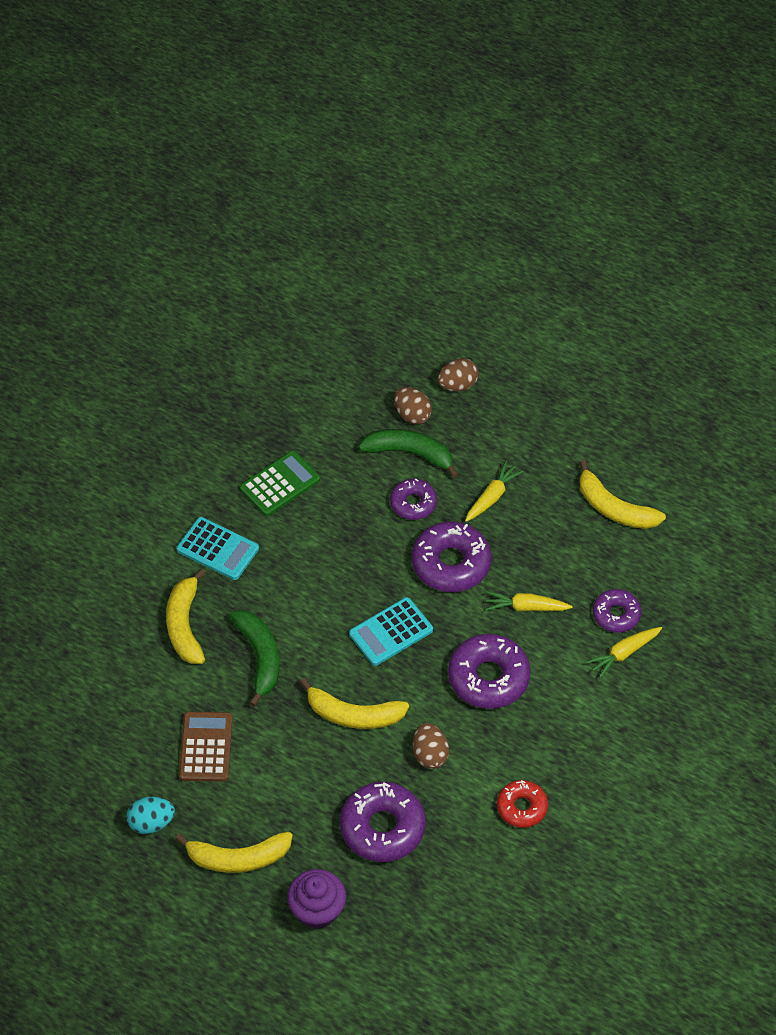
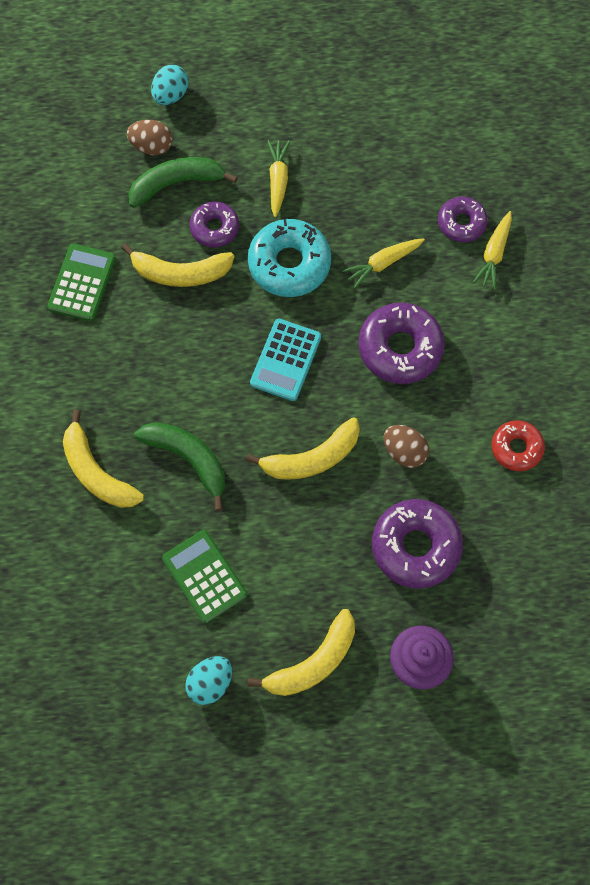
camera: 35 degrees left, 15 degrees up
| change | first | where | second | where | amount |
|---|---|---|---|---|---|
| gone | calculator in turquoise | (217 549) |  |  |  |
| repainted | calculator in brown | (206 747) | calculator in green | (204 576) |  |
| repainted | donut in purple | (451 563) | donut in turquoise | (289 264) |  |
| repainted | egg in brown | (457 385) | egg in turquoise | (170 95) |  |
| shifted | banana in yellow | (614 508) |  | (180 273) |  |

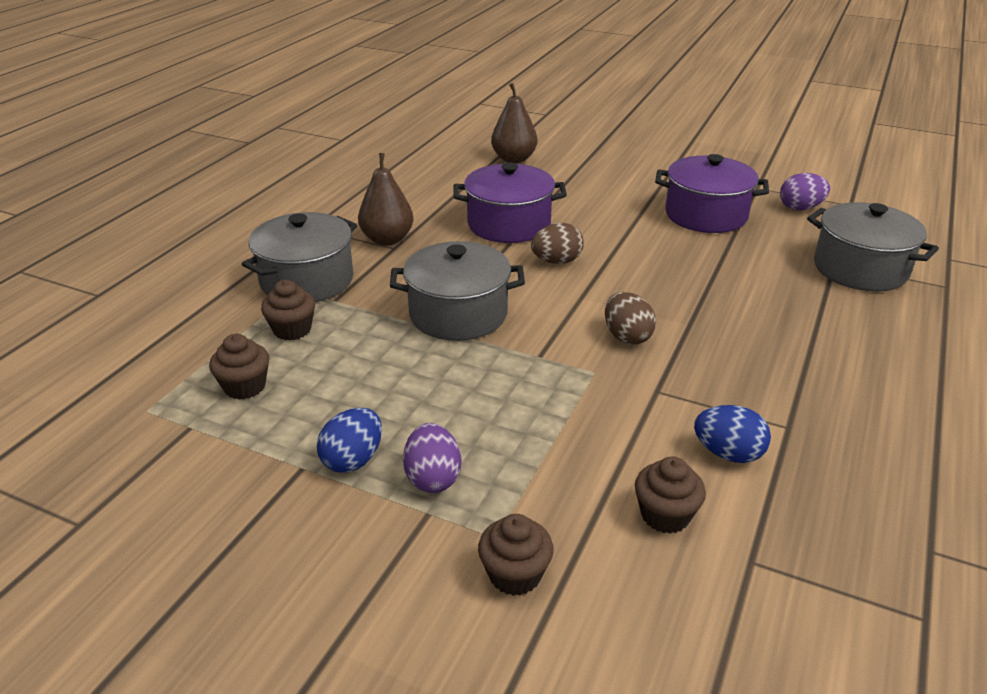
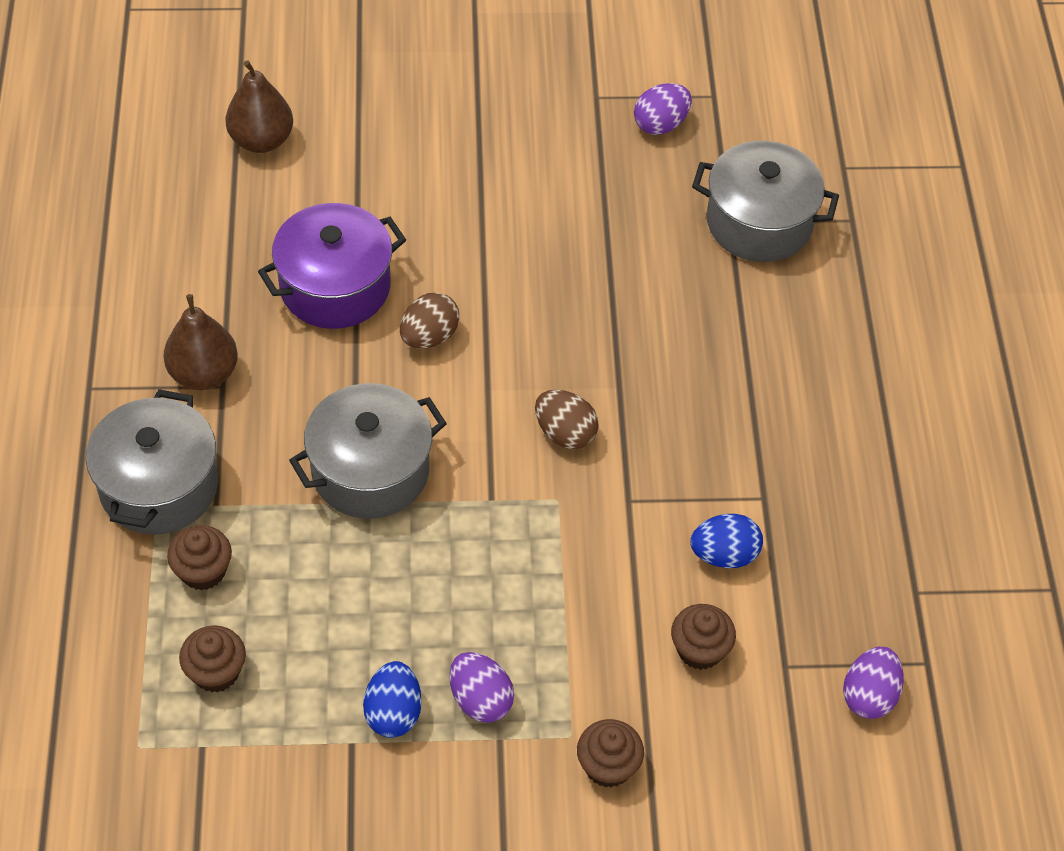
camera: 30 degrees left, 20 degrees up
| change | first | where | second | where | amount |
|---|---|---|---|---|---|
| gone | pot in purple | (706 215) |  |  |  |
| new |  |  | egg in purple | (869 695) |  |

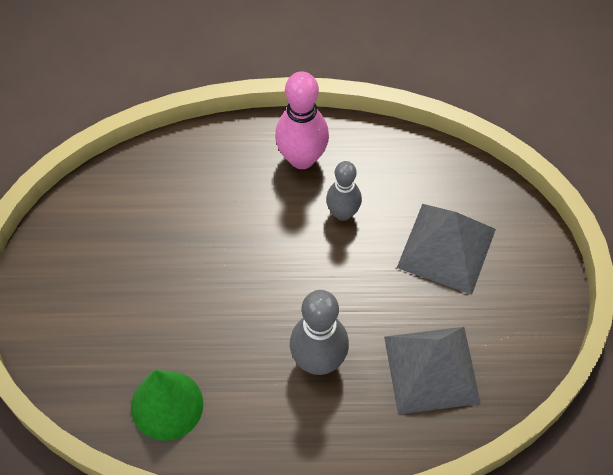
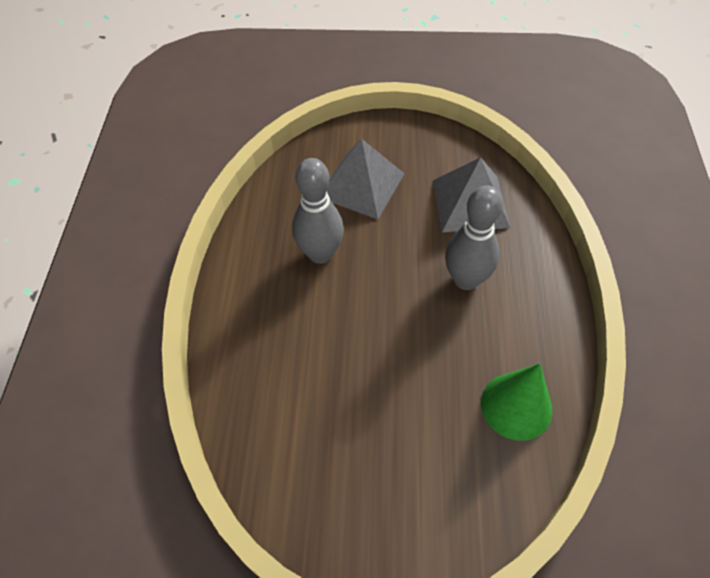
camera: 85 degrees left, 5 degrees down
| change | first | where | second | where | amount |
|---|---|---|---|---|---|
| gone | bowling pin in pink | (302 158) |  |  |  |
| scaled | bowling pin in grey | (343 213) |  | (320 253) | x1.53 |

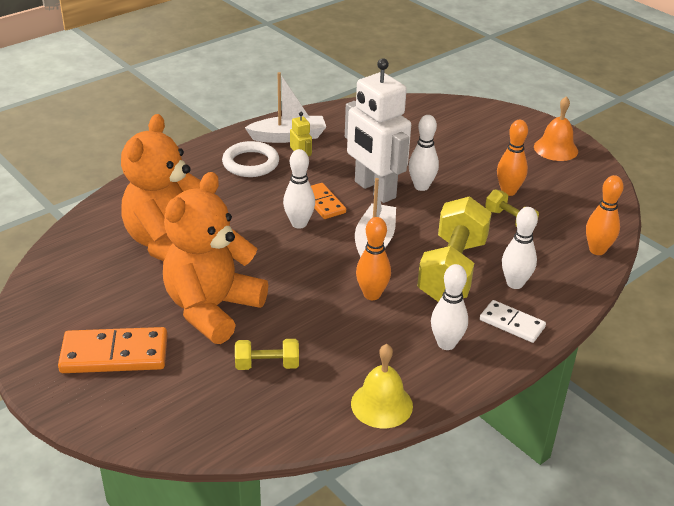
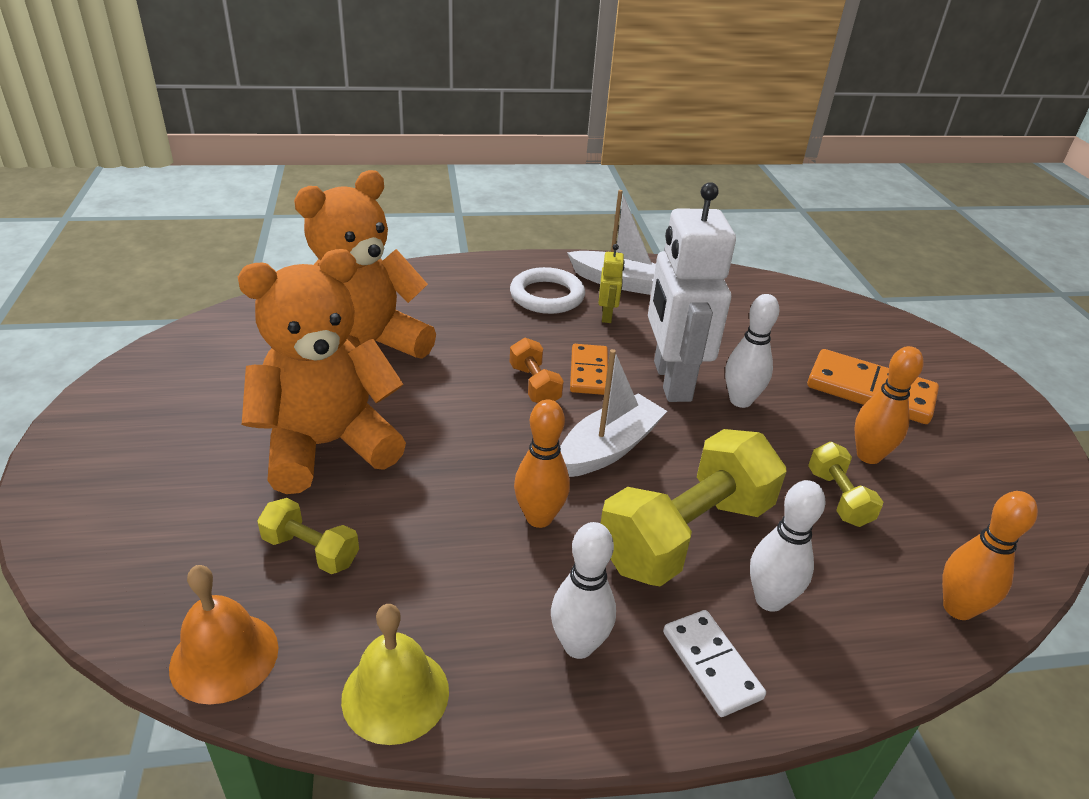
camera: 30 degrees right, 0 degrees up
| change | first | where | second | where | amount |
|---|---|---|---|---|---|
| shifted | domino in orange | (114 354) |  | (870 391) |  |
| swapped | bowling pin in white | (299 224) | dumbbell in orange | (534 385) |  |
| shifted | bell in orange | (555 149) |  | (224 657) |  |

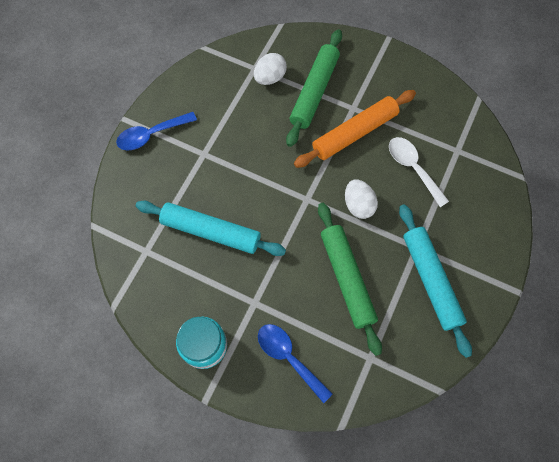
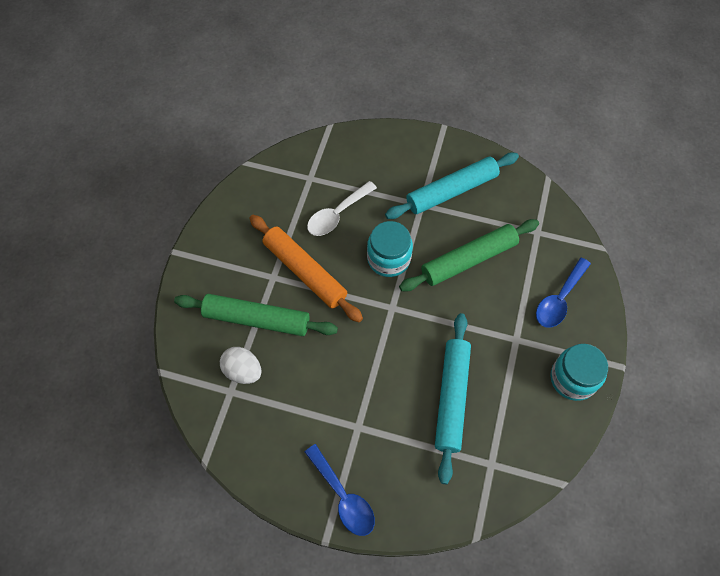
camera: 100 degrees left, 5 degrees down
| change | first | where | second | where | amount |
|---|---|---|---|---|---|
| swapped | egg in white | (358 205) | jar in turquoise | (388 259) |  |

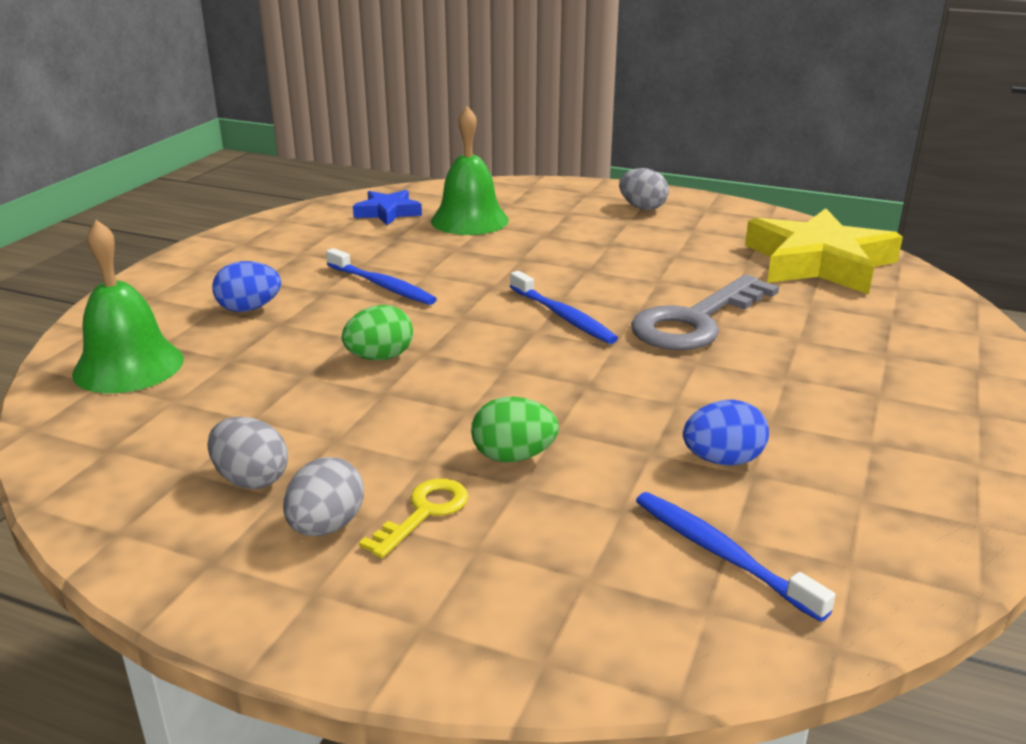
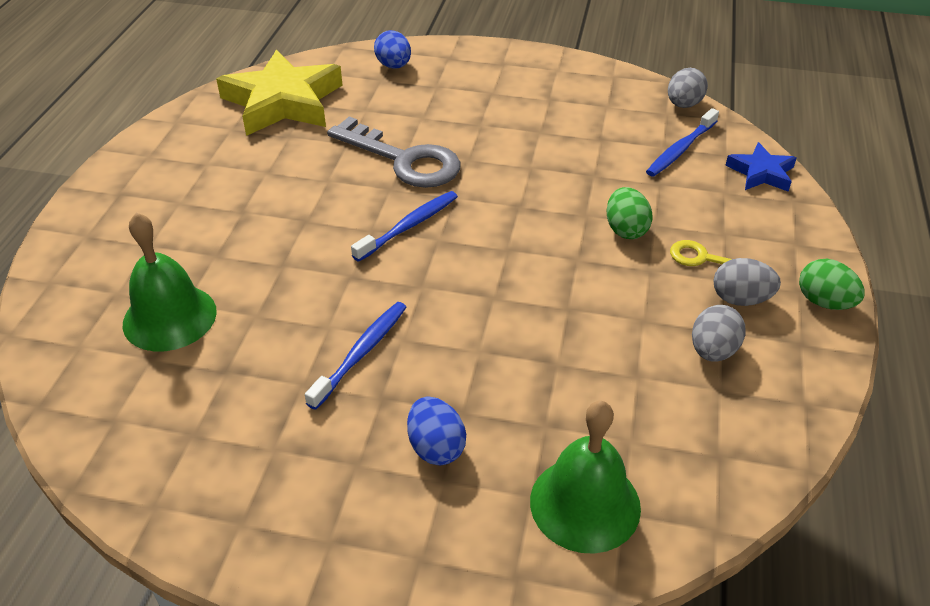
camera: 100 degrees left, 15 degrees up
| change | first | where | second | where | amount |
|---|---|---|---|---|---|
| shifted | egg in green | (380 357) |  | (824 302) |  |
| shifted | star in blue | (388 212) |  | (761 173) |  |
| shifted | egg in grey | (642 207) |  | (683 105) |  |
| shifted | egg in blue | (722 460) |  | (394 66) |  |

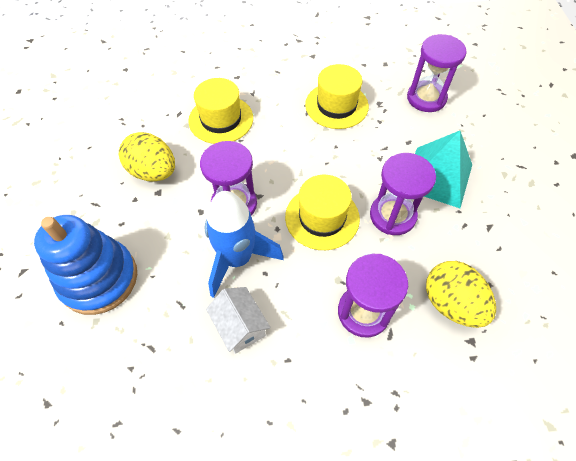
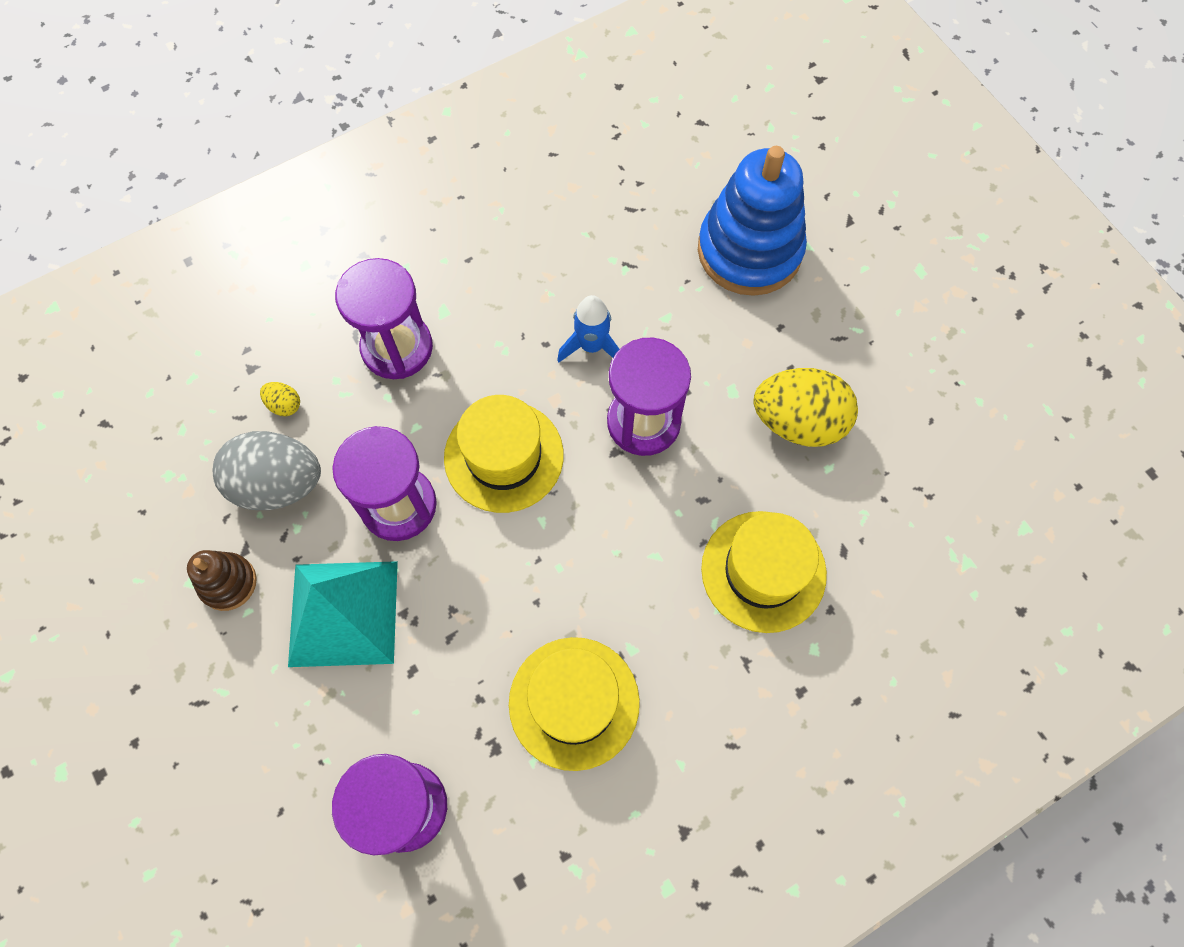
camera: 155 degrees right, 10 degrees up
| change | first | where | second | where | amount |
|---|---|---|---|---|---|
| scaled | rocket in blue | (237 259) |  | (591 346) | x0.56 |
| gone | house in white | (240 326) |  |  |  |
| scaled | egg in yellow | (451 303) |  | (284 405) | x0.42 |
| new |  |  | stacking toy in brown | (228 583) |  |
| new |  |  | egg in grey | (278 484) |  |

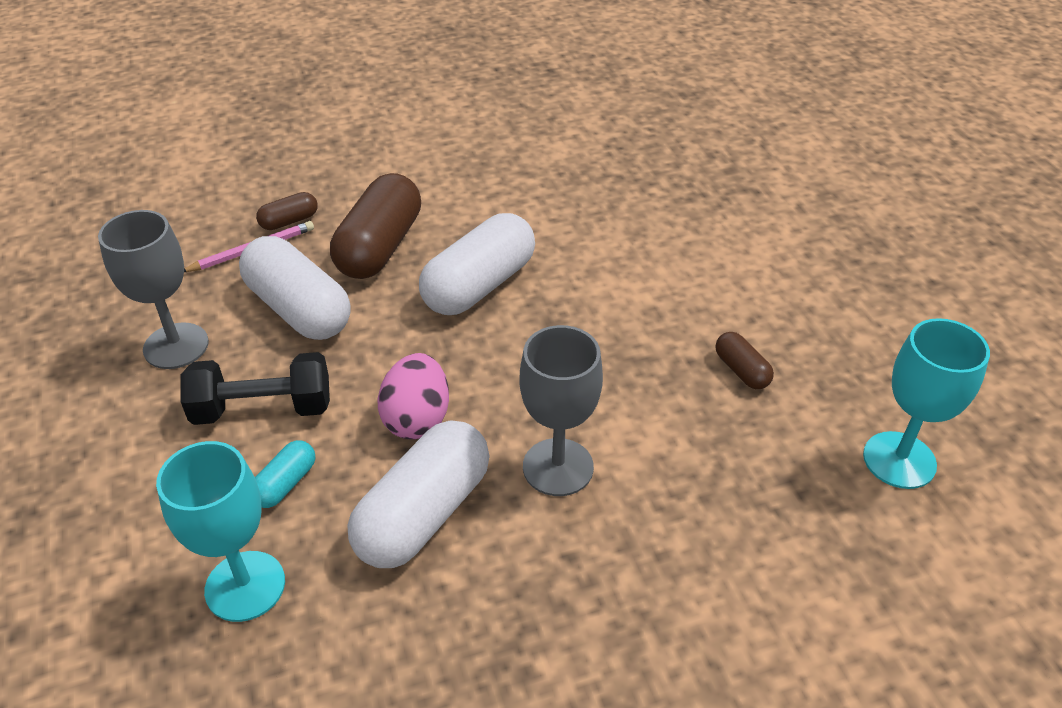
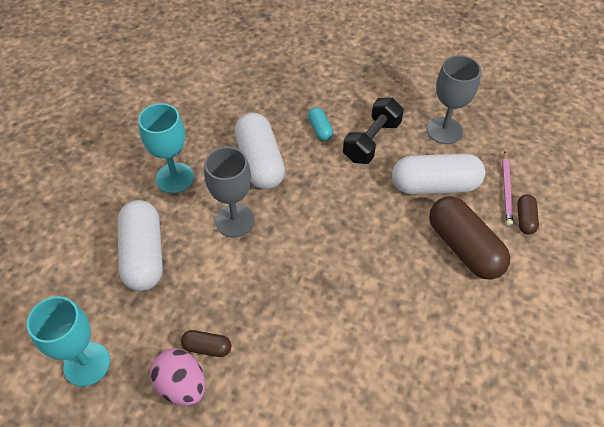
camera: 130 degrees right, 10 degrees up
| change | first | where | second | where | amount |
|---|---|---|---|---|---|
| shifted | goblet in turquoise | (245 586) |  | (175 178) |  |
| shifted | egg in pink | (417 419) |  | (182 385) |  |
| shifted | capsule in white | (479 285) |  | (144 255) |  |

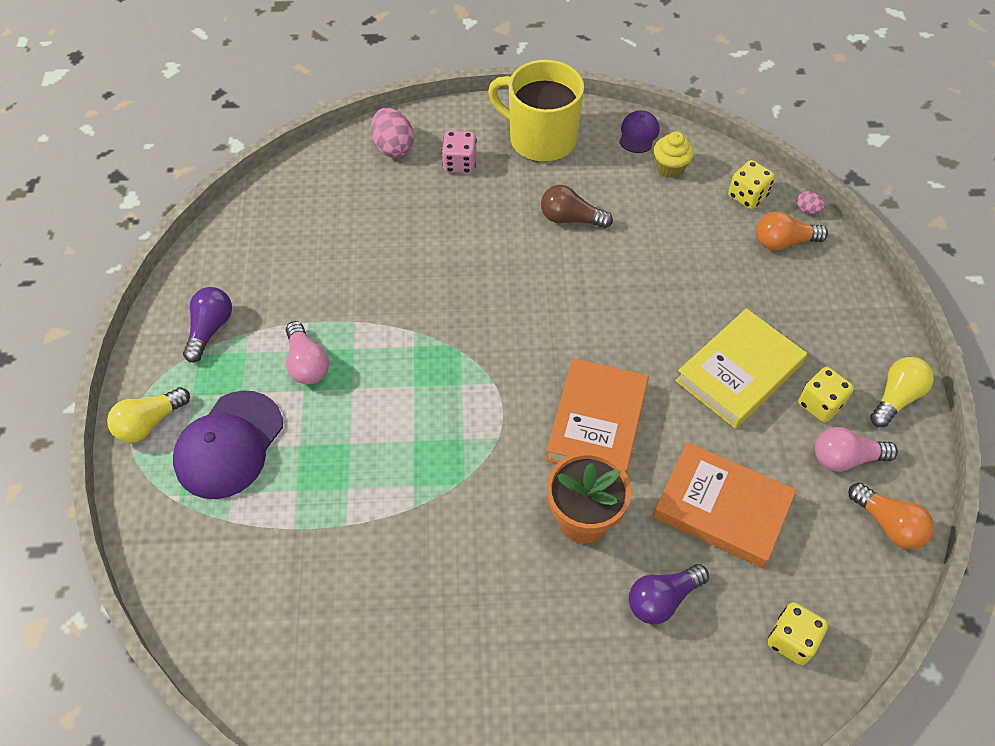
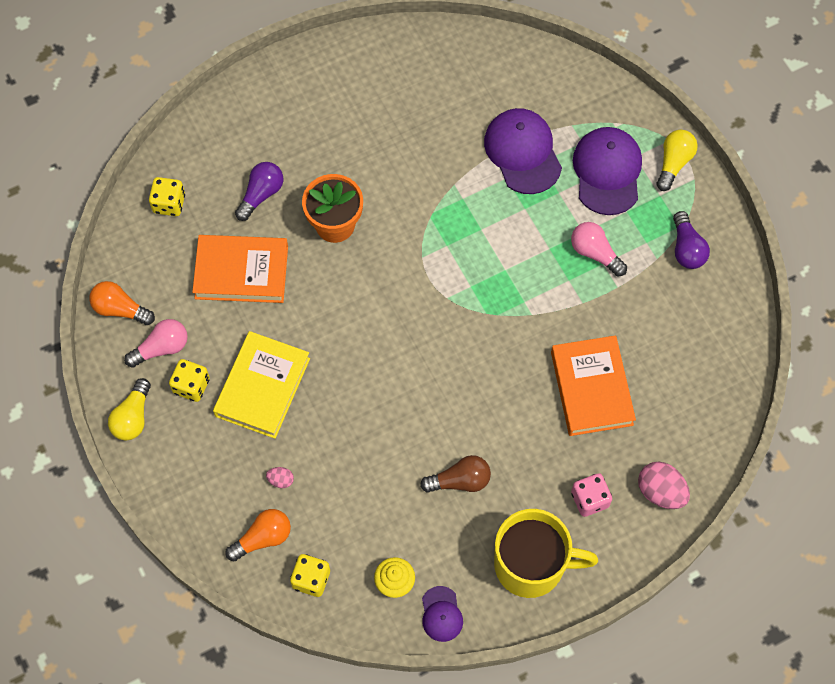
camera: 155 degrees right, 10 degrees up
| change | first | where | second | where | amount |
|---|---|---|---|---|---|
| shifted | book in orange | (597 422) |  | (591 388) |  |
| shifted | egg in pink | (807 210) |  | (281 480) |  |
| new |  |  | cap in purple | (523 152) |  |

